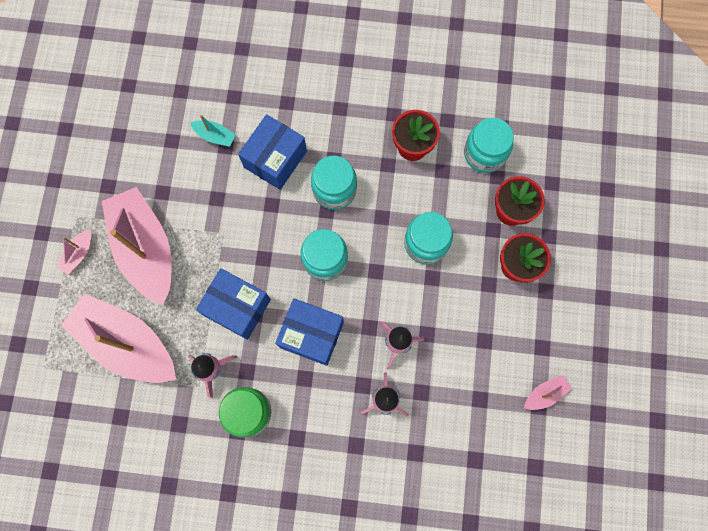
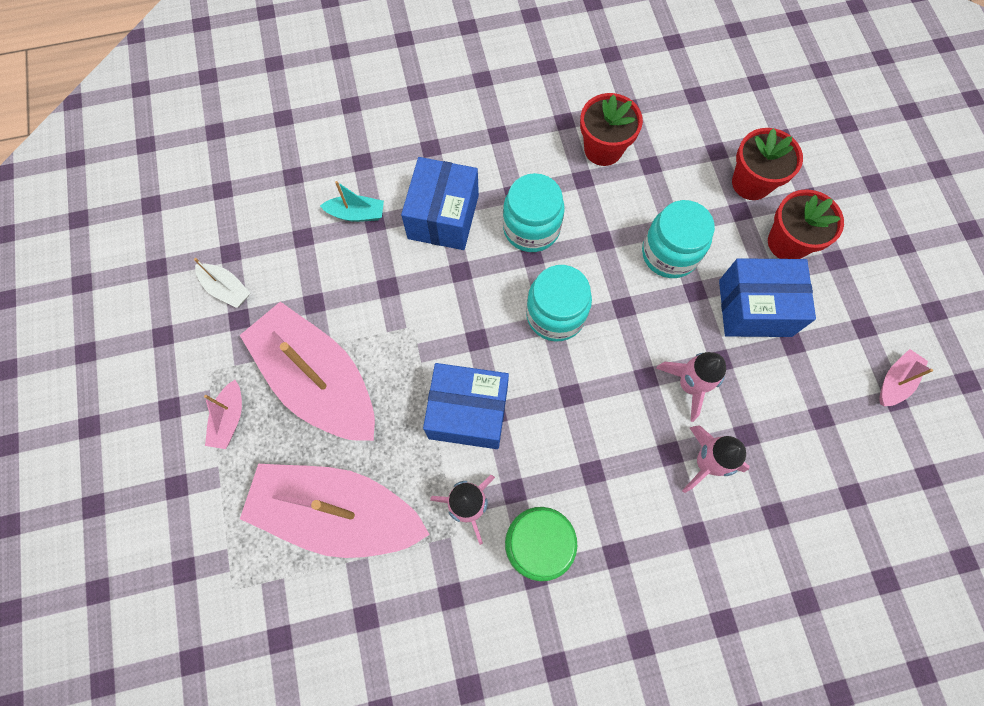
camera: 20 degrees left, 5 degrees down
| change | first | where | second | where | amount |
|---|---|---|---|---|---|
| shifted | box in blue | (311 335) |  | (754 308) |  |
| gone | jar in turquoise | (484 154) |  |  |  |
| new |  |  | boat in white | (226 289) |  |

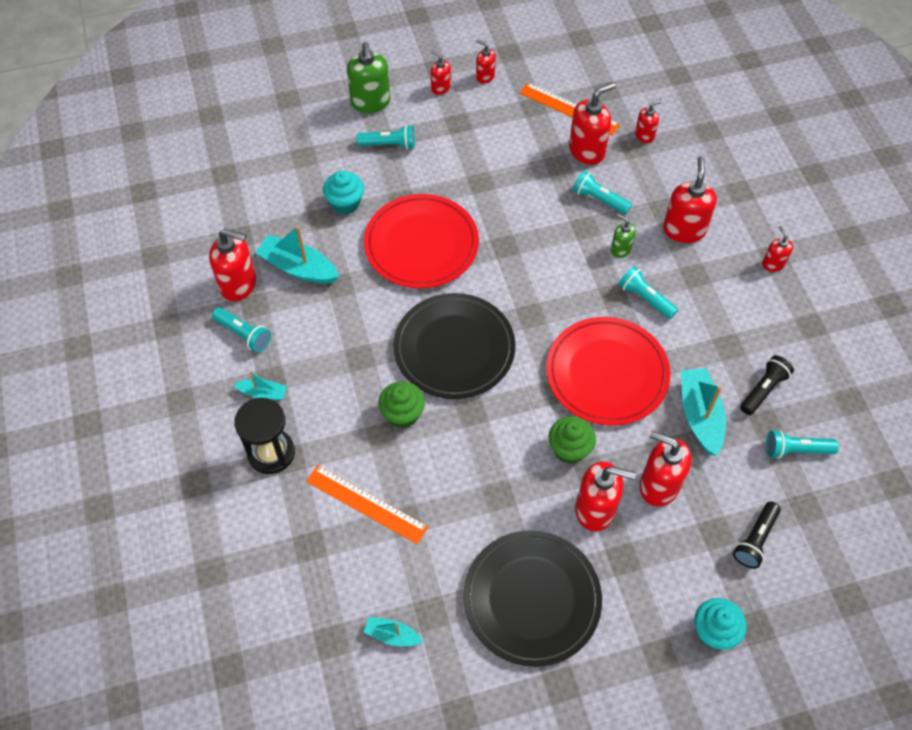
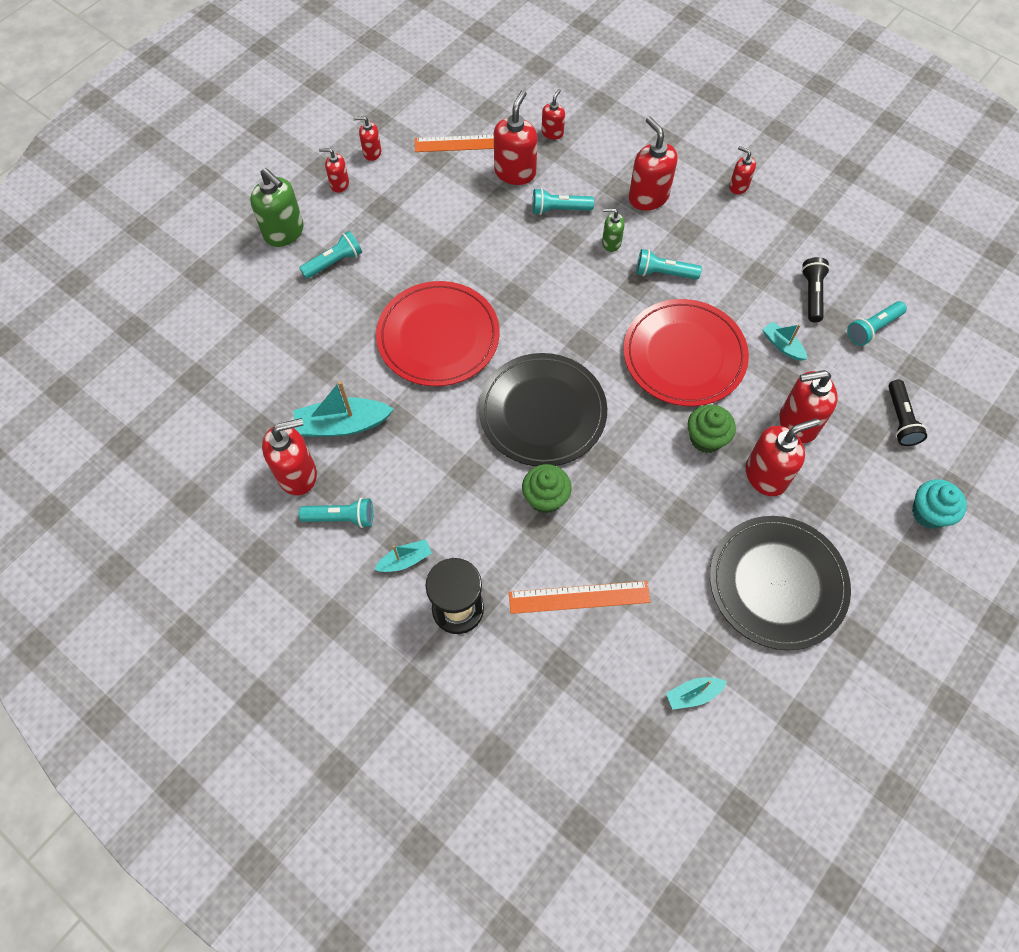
camera: 35 degrees left, 5 degrees up
| change | first | where | second | where | amount |
|---|---|---|---|---|---|
| gone | cupcake in turquoise | (345 203) |  |  |  |
| scaled | boat in turquoise | (700 416) |  | (782 345) | x0.56 |

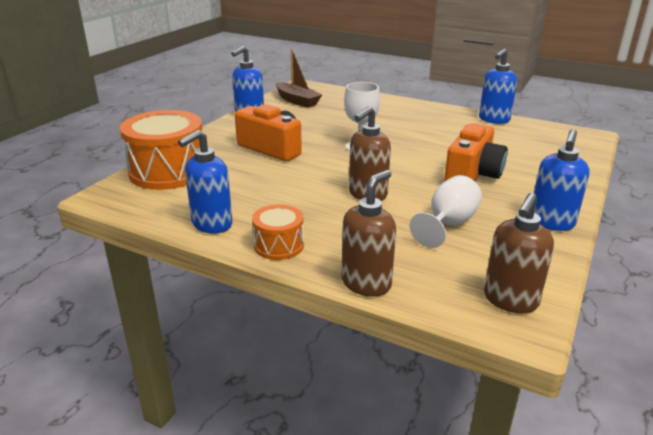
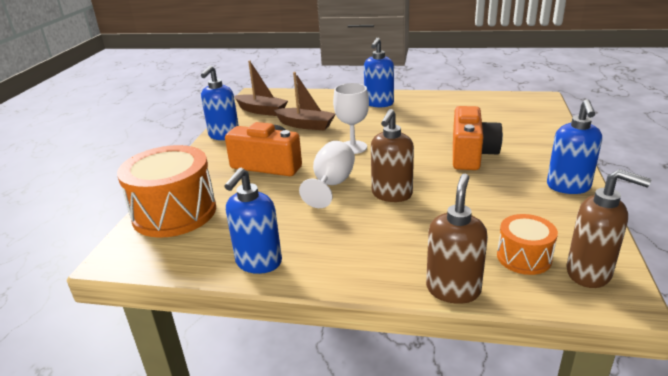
camera: 15 degrees left, 0 degrees up
| change | first | where | second | where | amount |
|---|---|---|---|---|---|
| shifted | drum in orange | (279 245) |  | (524 257) |  |
| shifted | goblet in white | (448 224) |  | (331 185) |  |
| shifted | soap dispenser in blue | (493 120) |  | (379 104) |  |
| rotated | soap dispenser in brown | (510 300) |  | (589 273) | 75 degrees counterclockwise |
| new |  |  | boat in brown | (305 125) |  |

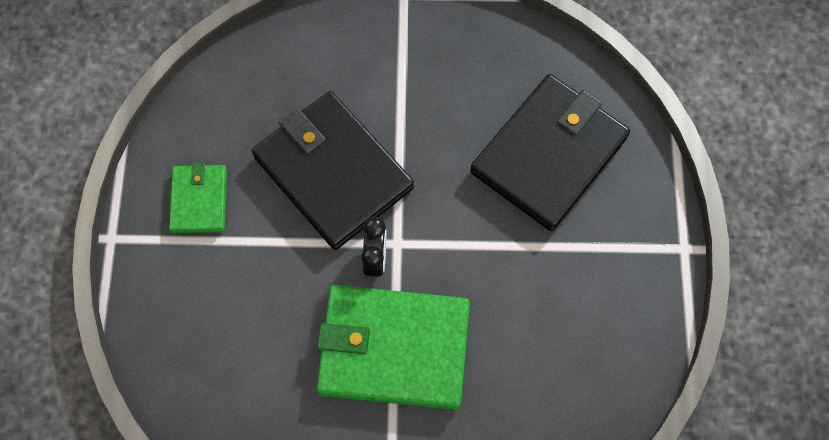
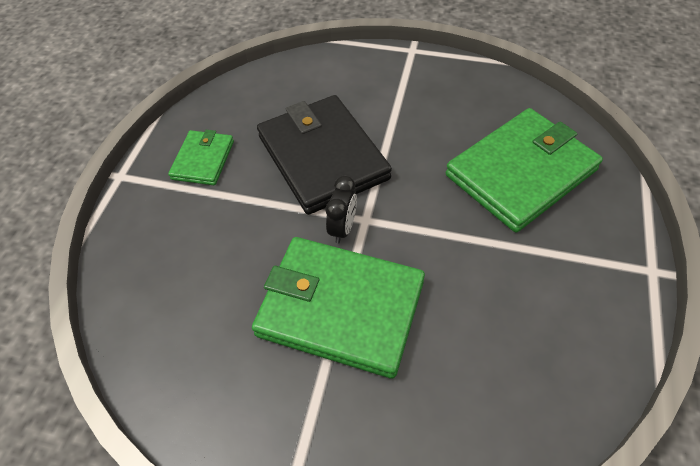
camera: 15 degrees right, 15 degrees down
| change | first | where | second | where | amount |
|---|---|---|---|---|---|
| repainted | wallet in black | (549 154) | wallet in green | (521 172) |  |

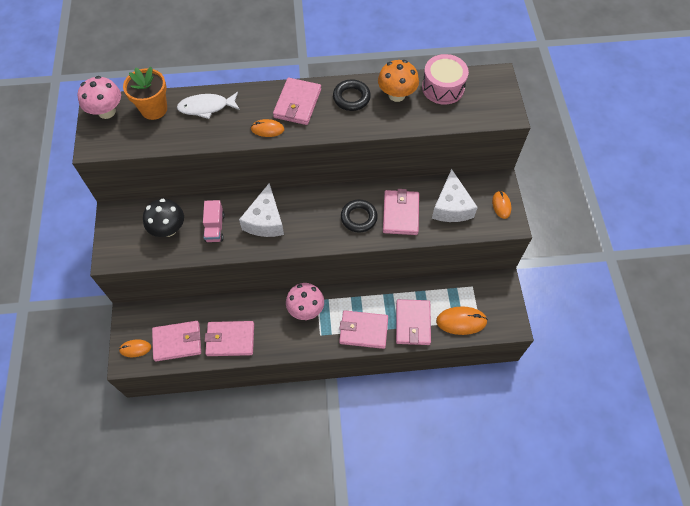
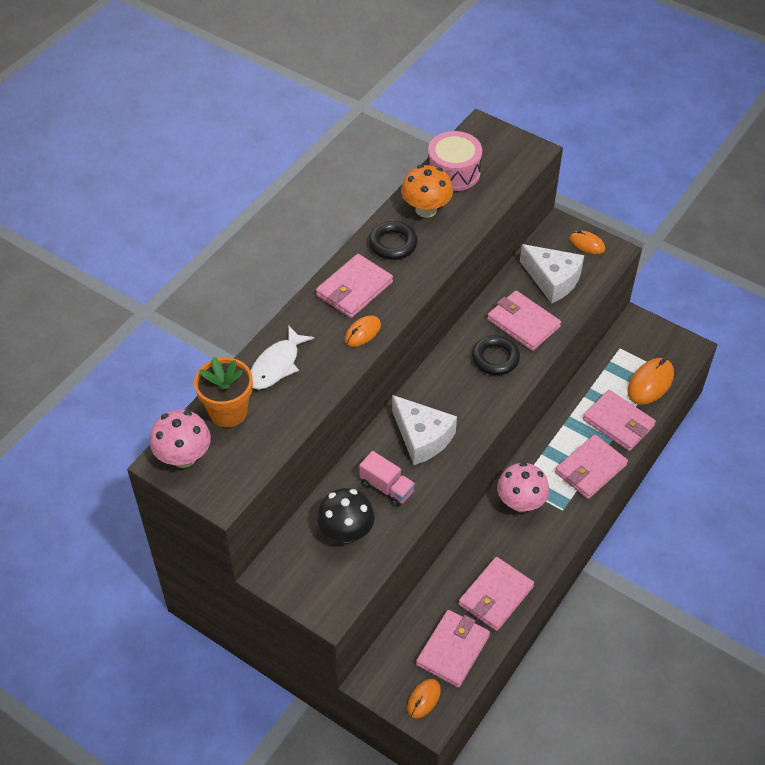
camera: 50 degrees left, 10 degrees down
| change | first | where | second | where | amount |
|---|---|---|---|---|---|
| rotated | wallet in pink | (297 103) |  | (354 289) | 75 degrees clockwise |

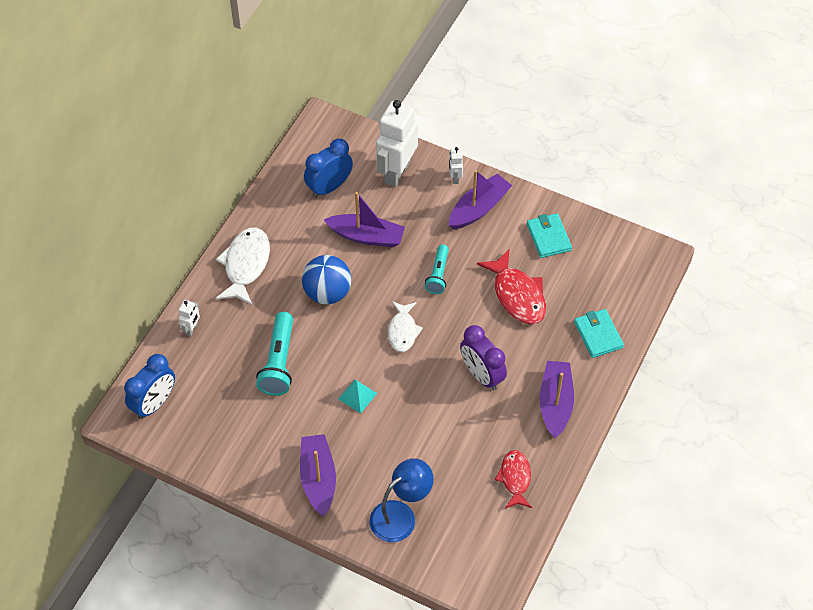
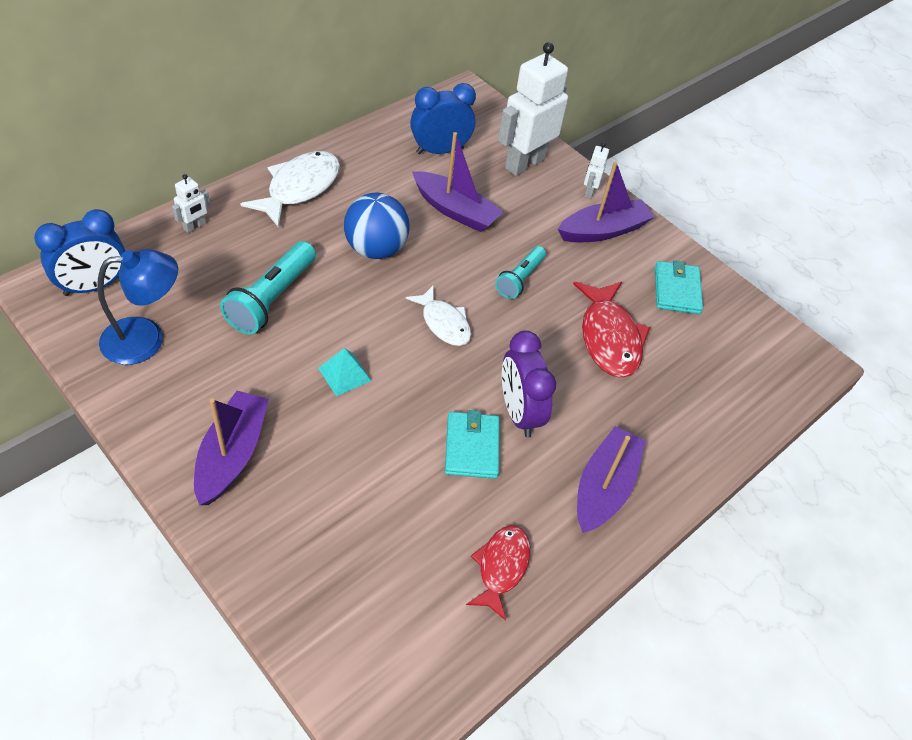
camera: 15 degrees right, 5 degrees down
| change | first | where | second | where | amount |
|---|---|---|---|---|---|
| shifted | lamp in blue | (400 515) |  | (146 339) |  |
| rotated | fish in white | (403 331) |  | (444 323) | 60 degrees counterclockwise |
| shifted | wallet in turquoise | (598 335) |  | (471 447) |  |

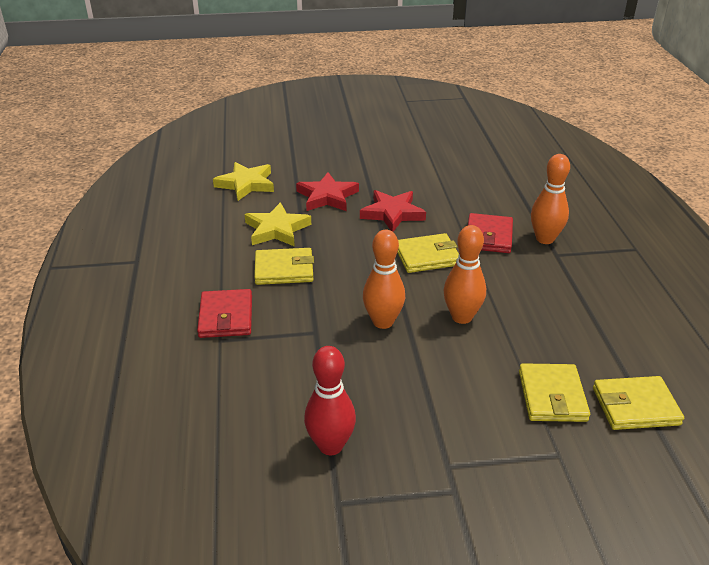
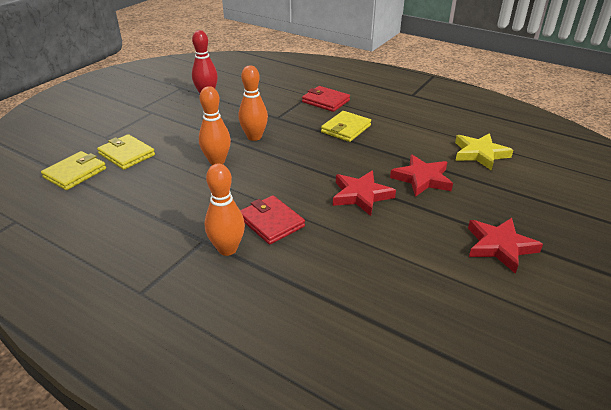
camera: 130 degrees right, 0 degrees up
| change | first | where | second | where | amount |
|---|---|---|---|---|---|
| gone | star in yellow | (276 229) |  |  |  |
| gone | wallet in yellow | (427 256) |  |  |  |
| new |  |  | star in red | (499 246) |  |

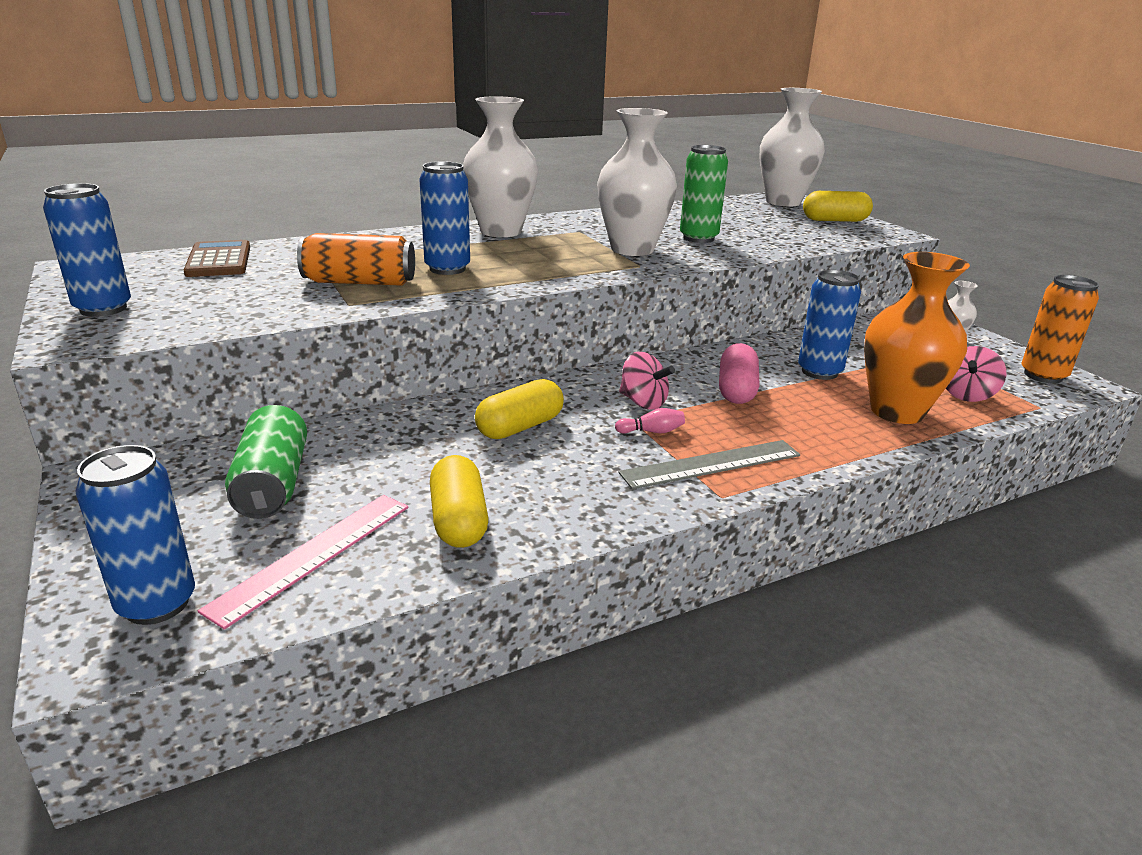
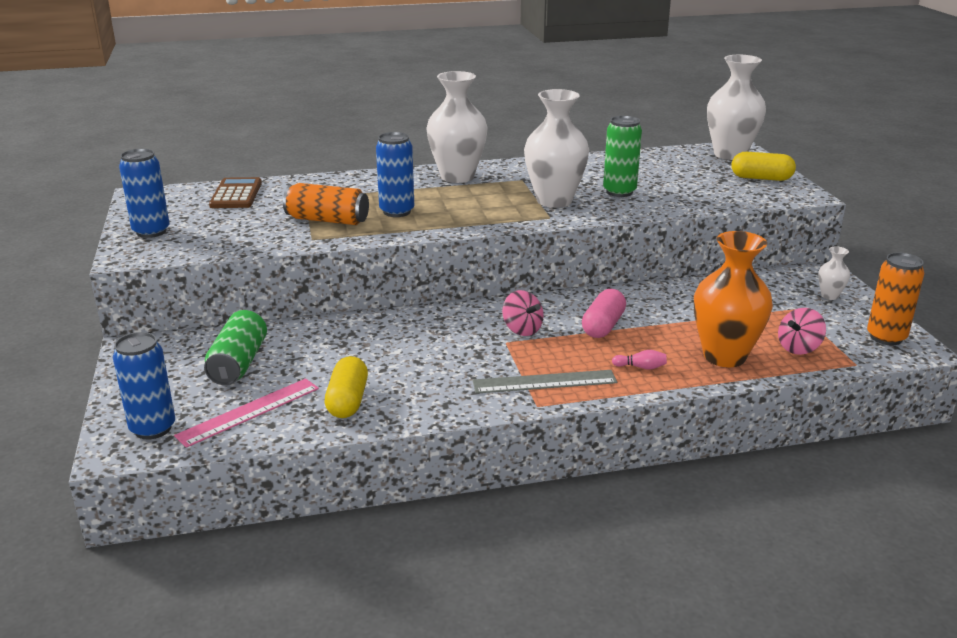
camera: 15 degrees right, 0 degrees up
| change | first | where | second | where | amount |
|---|---|---|---|---|---|
| gone | capsule in yellow | (520 427) |  |  |  |
| shifted | bowling pin in pink | (652 431) |  | (641 367) |  |
| gone | can in blue | (819 372) |  |  |  |

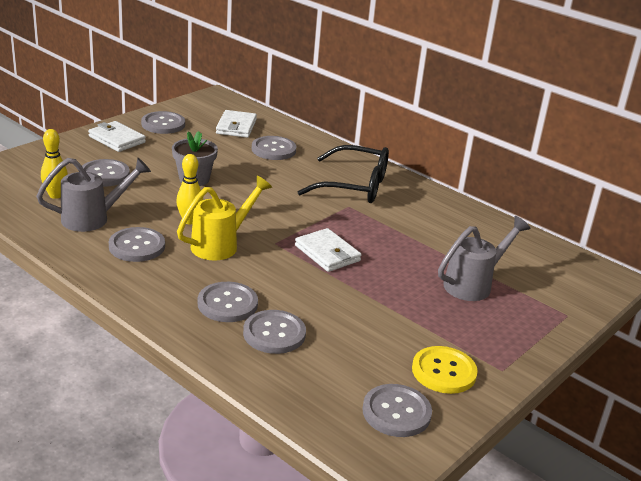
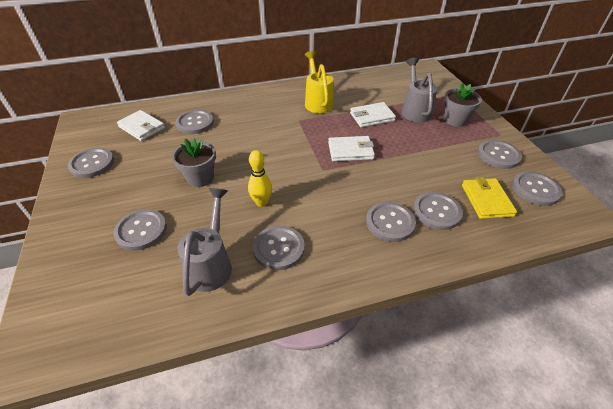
camera: 55 degrees left, 15 degrees up
| change | first | where | second | where | amount |
|---|---|---|---|---|---|
| gone | bowling pin in yellow | (55 195) |  |  |  |
| shifted | wallet in white | (117 139) |  | (372 117) |  |
| shifted | watering can in yellow | (221 244) |  | (317 102) |  |
| gone | glasses in black | (355 186) |  |  |  |
| repainted | button in yellow | (444 371) | button in grey | (498 155) |  |
| new |  |  | flower pot in grey | (455 120) |  |
| new |  |  | wallet in yellow | (486 200) |  |

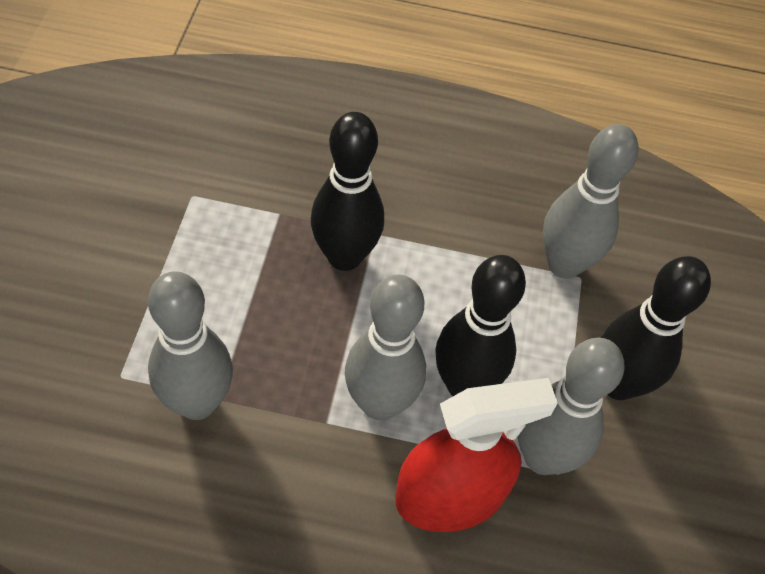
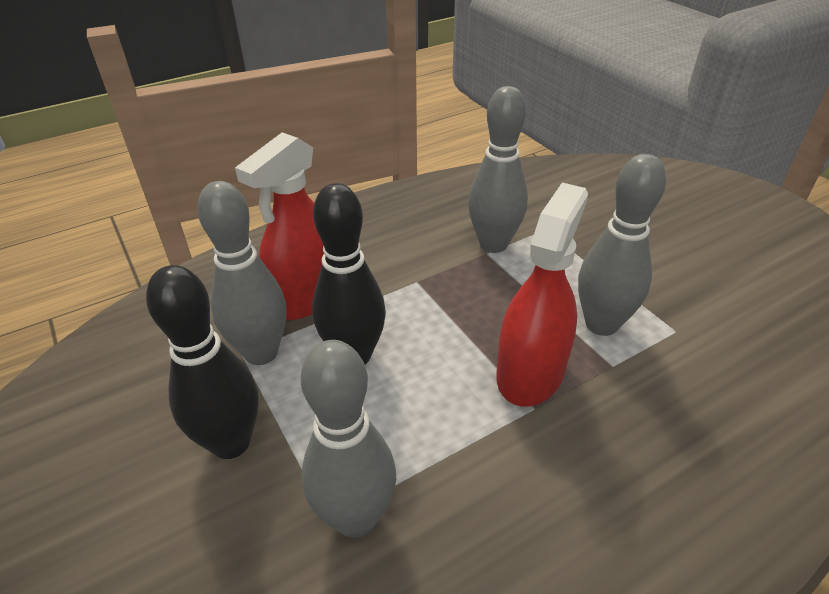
camera: 145 degrees right, 15 degrees down
| change | first | where | second | where | amount |
|---|---|---|---|---|---|
| swapped | bowling pin in black | (344 256) | spray bottle in red | (530 372) |  |
| shifted | bowling pin in grey | (379 403) |  | (601 324) |  |

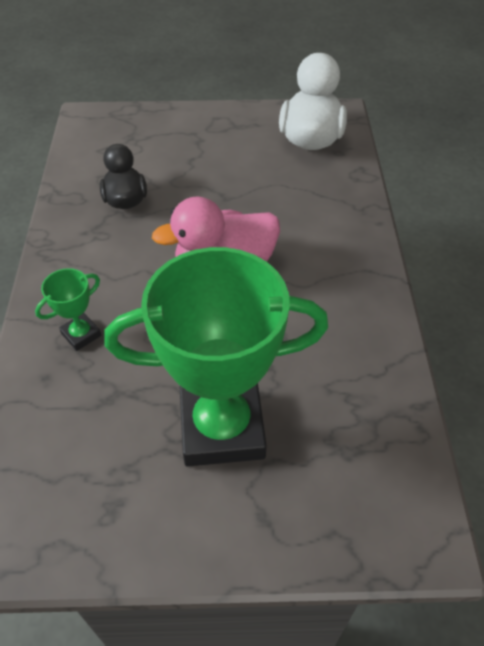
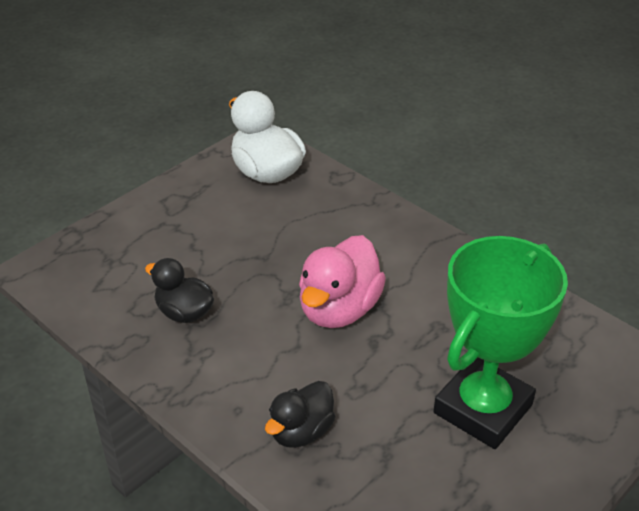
camera: 45 degrees left, 10 degrees down
| change | first | where | second | where | amount |
|---|---|---|---|---|---|
| swapped | trophy in green | (81 334) | duck in black | (301 431) |  |

